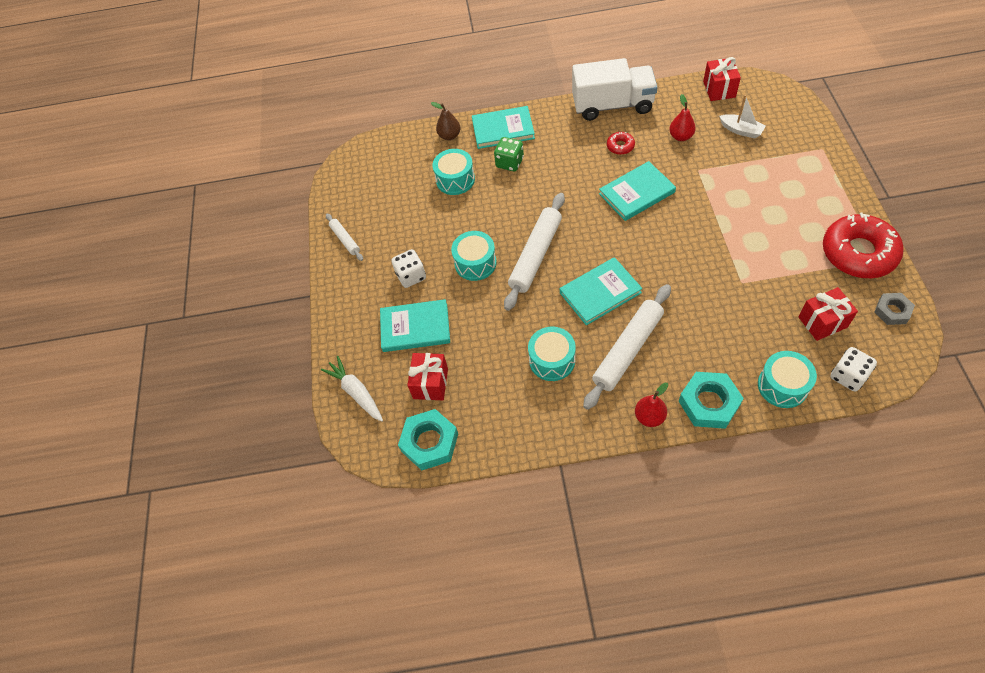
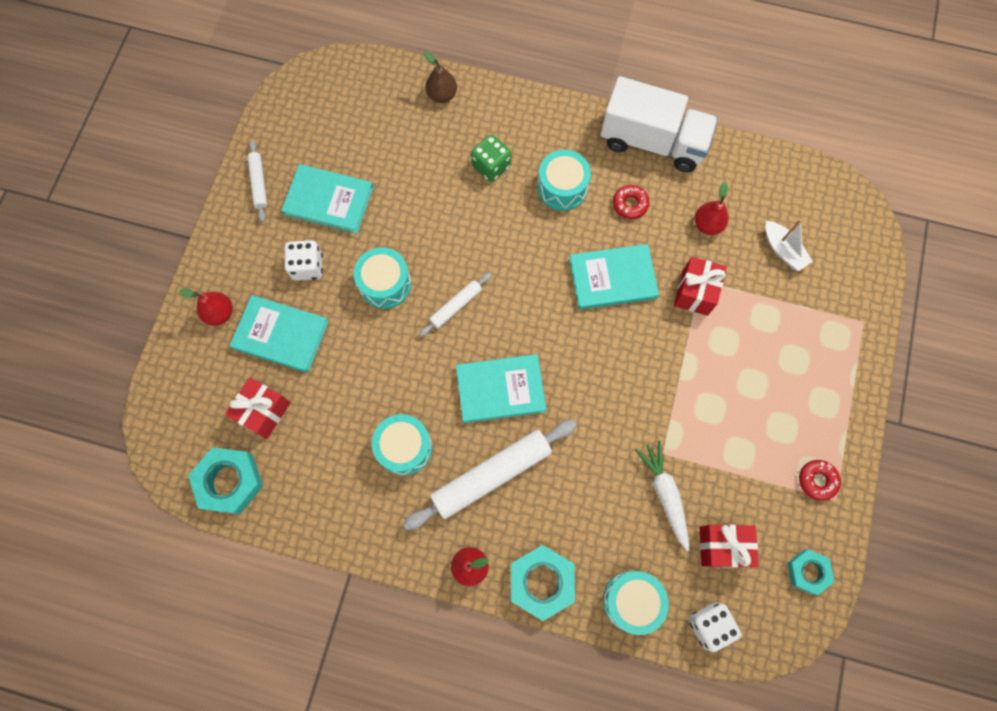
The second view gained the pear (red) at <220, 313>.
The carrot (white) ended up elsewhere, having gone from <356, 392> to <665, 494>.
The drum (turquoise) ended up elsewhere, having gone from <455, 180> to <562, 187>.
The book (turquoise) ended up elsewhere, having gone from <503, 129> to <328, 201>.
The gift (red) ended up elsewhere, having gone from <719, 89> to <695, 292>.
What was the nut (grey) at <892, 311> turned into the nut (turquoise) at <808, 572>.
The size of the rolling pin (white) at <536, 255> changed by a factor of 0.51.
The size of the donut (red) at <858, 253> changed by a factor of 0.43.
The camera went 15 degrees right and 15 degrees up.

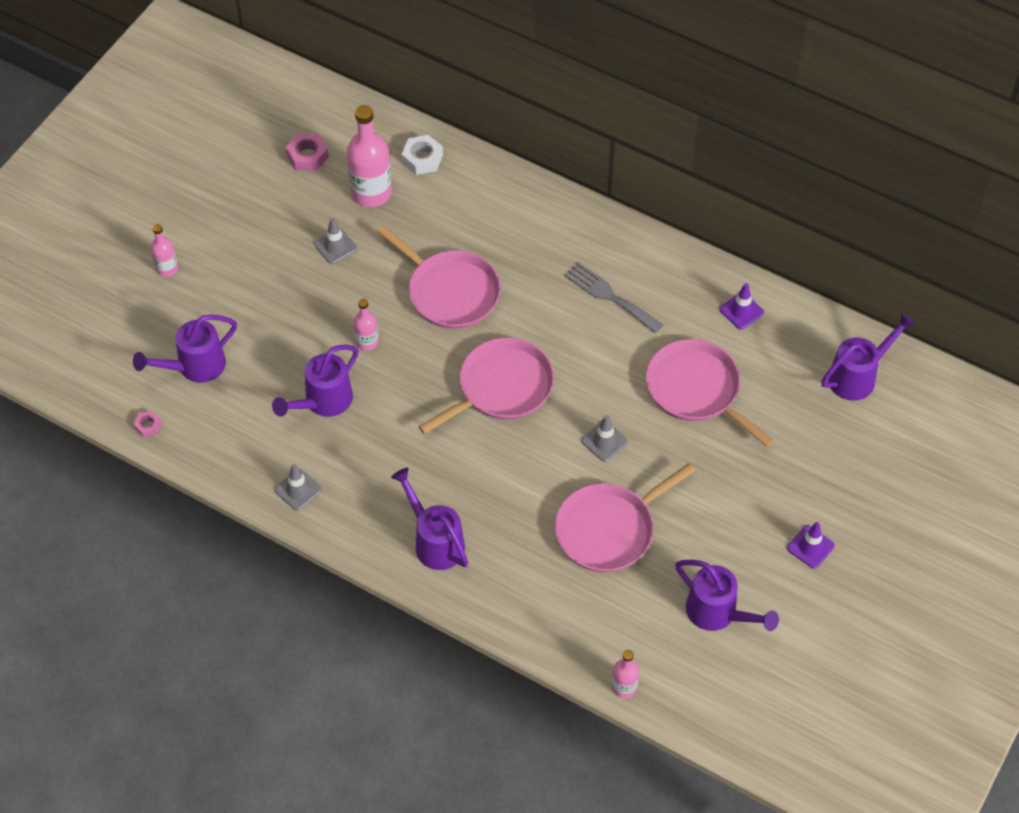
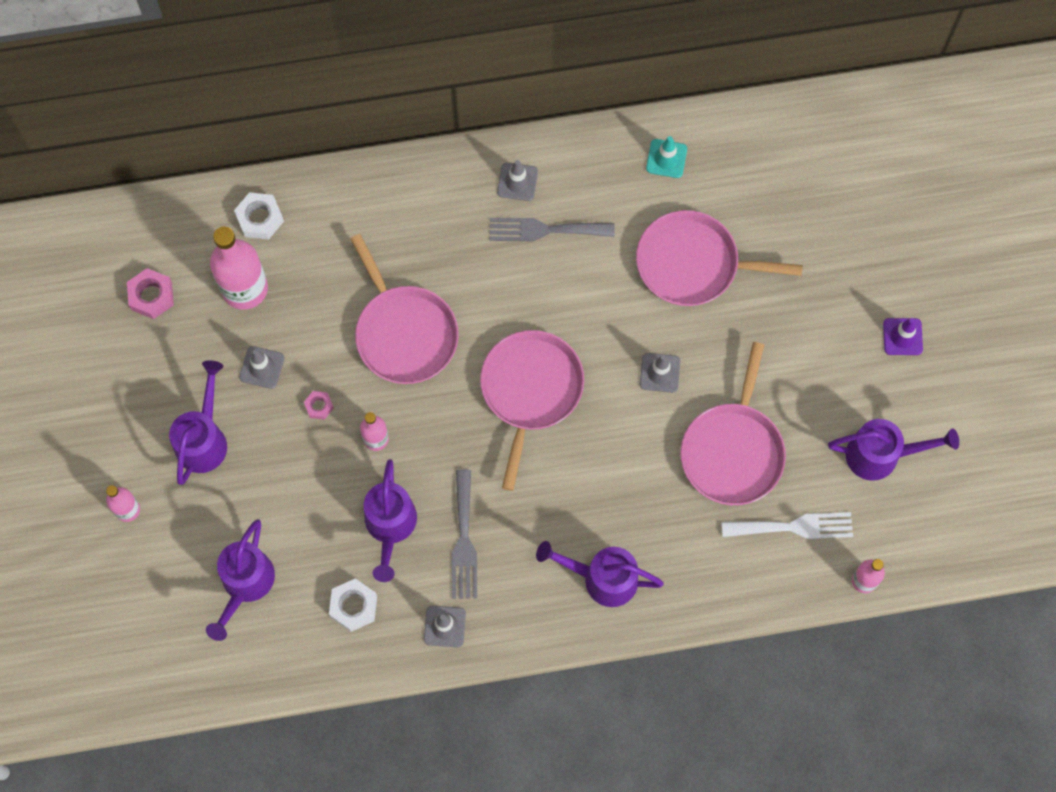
The second view gained the nut (white) at <353, 606>.
The second view gained the fork (grey) at <464, 541>.
The second view gained the traffic cone (grey) at <517, 182>.
The second view gained the fork (white) at <794, 527>.
The nut (pink) ended up elsewhere, having gone from <148, 426> to <319, 406>.
The watering can (purple) ended up elsewhere, having gone from <858, 376> to <204, 438>.
What was the traffic cone (purple) at <741, 311> turned into the traffic cone (turquoise) at <666, 158>.
The pan (pink) at <450, 291> ended up facing another way, 60 degrees clockwise from before.
The camera went 40 degrees left and 15 degrees up.

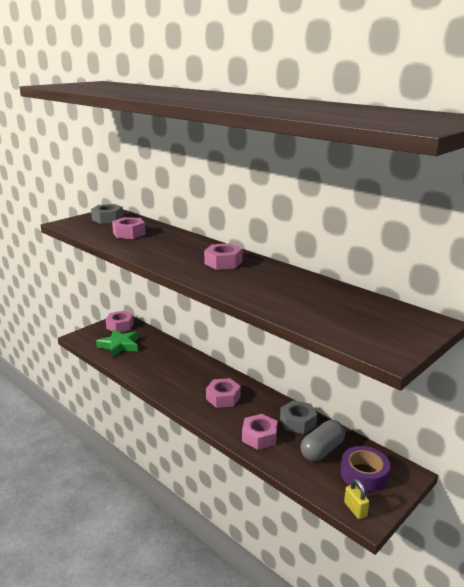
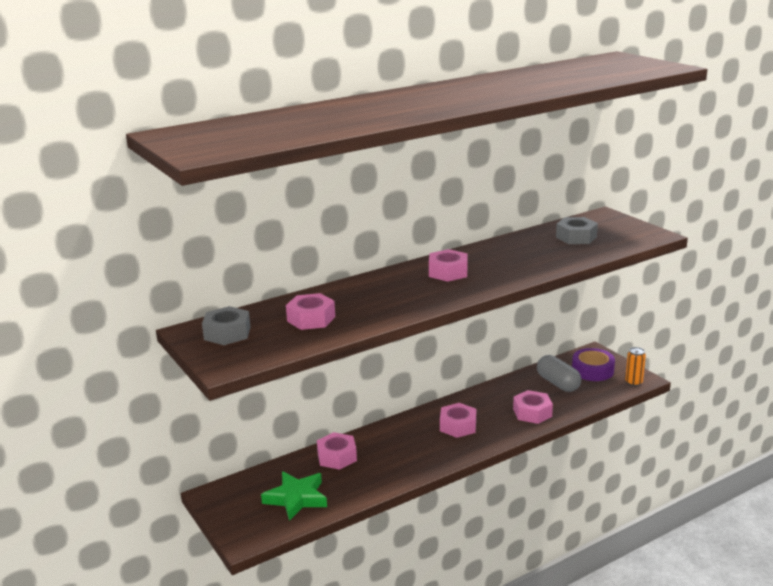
The nut (pink) ended up elsewhere, having gone from <120, 326> to <337, 457>.
The nut (grey) ended up elsewhere, having gone from <298, 422> to <576, 237>.
Where the padlock (yellow) stood at <355, 509>, the can (orange) came to stand at <633, 382>.
The camera went 75 degrees left and 0 degrees up.

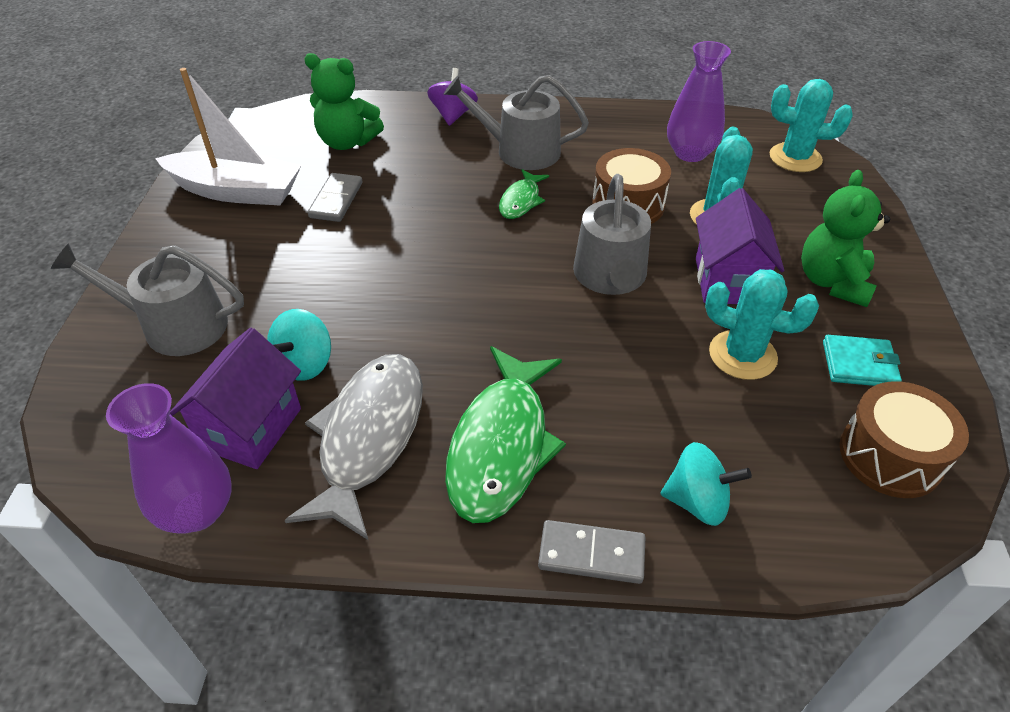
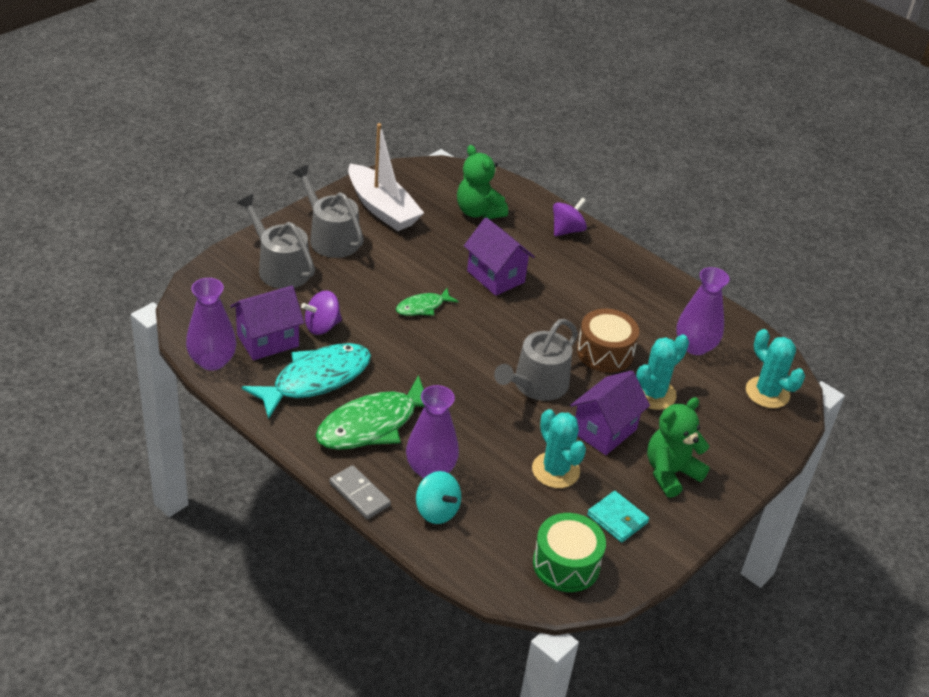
The second view lost the domino (grey) at <336, 200>.
The second view gained the vase (purple) at <430, 469>.
The second view gained the house (purple) at <495, 276>.
The watering can (grey) ended up elsewhere, having gone from <520, 151> to <330, 238>.
The fish (green) ended up elsewhere, having gone from <521, 201> to <423, 307>.
What was the spinning top (turquoise) at <304, 364> turned into the spinning top (purple) at <322, 326>.
What was the fish (grey) at <369, 437> turned into the fish (turquoise) at <316, 380>.
What was the drum (brown) at <890, 456> turned into the drum (green) at <566, 564>.
The camera went 35 degrees right and 5 degrees down.

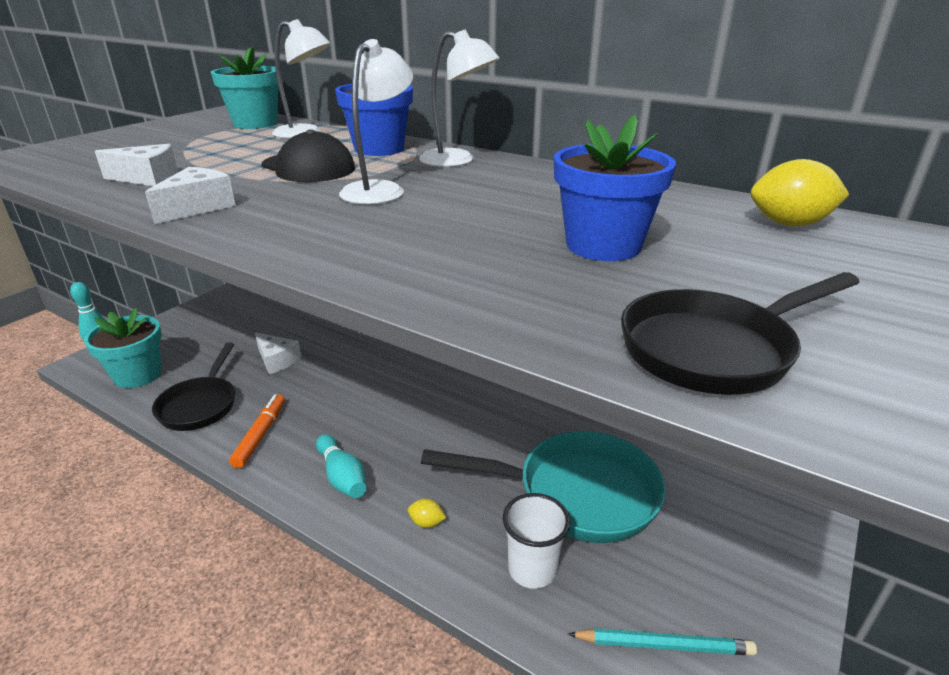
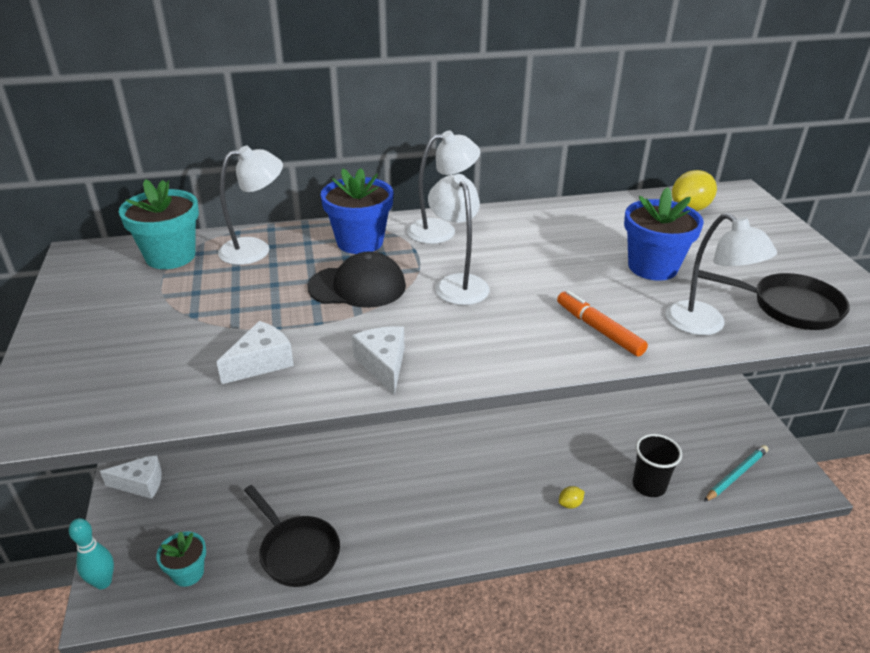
The second view lost the bowling pin (turquoise) at <342, 477>.
The second view lost the pan (turquoise) at <576, 493>.
The second view gained the lamp (white) at <705, 325>.
The marker (orange) ended up elsewhere, having gone from <261, 435> to <599, 329>.
The cheese (white) ended up elsewhere, having gone from <277, 360> to <141, 483>.
What was the cup (white) at <532, 569> turned into the cup (black) at <649, 485>.
The pan (black) at <714, 349> ended up facing another way, 90 degrees counterclockwise from before.
The size of the flower pot (turquoise) at <138, 375> changed by a factor of 0.62.
The camera went 45 degrees left and 5 degrees up.

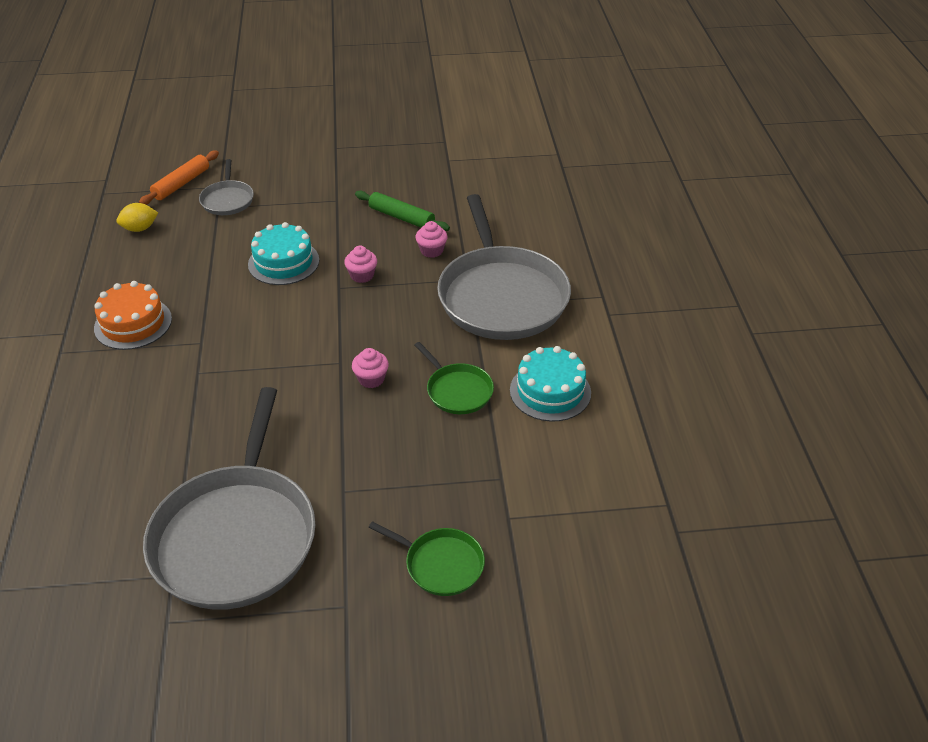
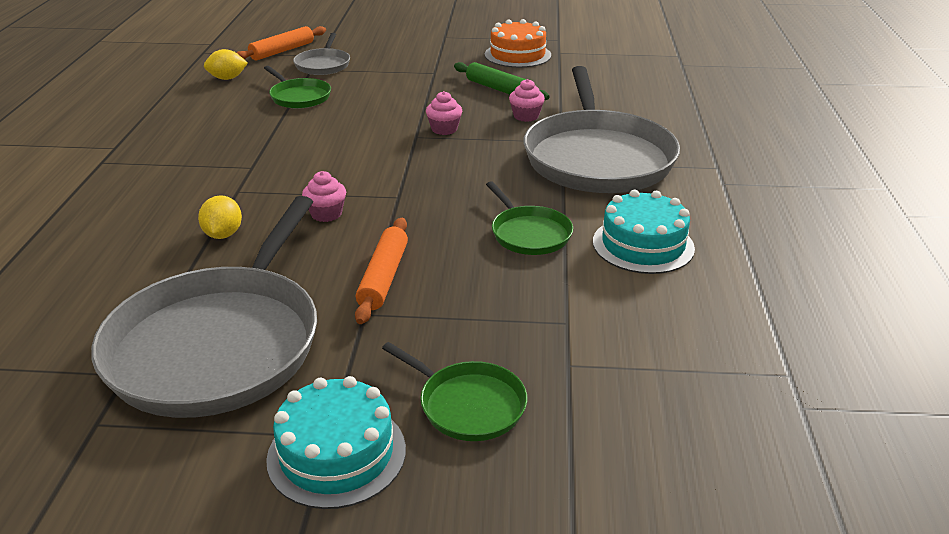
The second view gained the lemon (yellow) at <223, 234>.
The second view gained the pan (green) at <299, 97>.
The second view gained the rolling pin (orange) at <384, 277>.
The cake (orange) ended up elsewhere, having gone from <133, 323> to <517, 55>.
The cake (turquoise) ended up elsewhere, having gone from <283, 262> to <336, 454>.
The cupcake (pink) ended up elsewhere, having gone from <371, 379> to <326, 214>.
The camera went 10 degrees right and 10 degrees down.

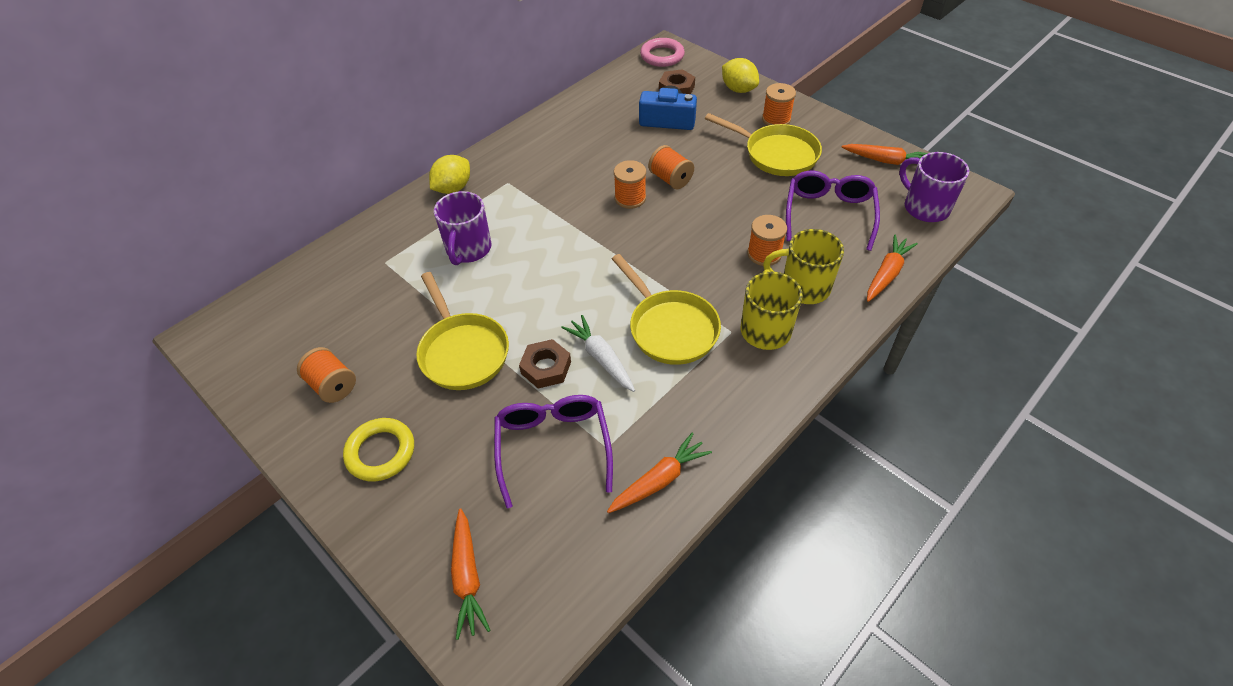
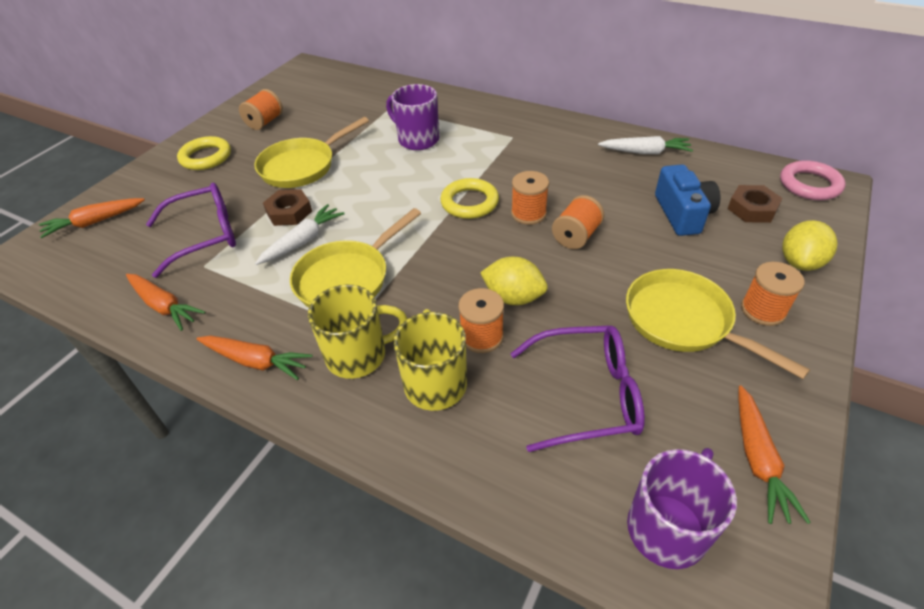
The second view gained the ring (yellow) at <469, 202>.
The second view gained the carrot (white) at <645, 152>.
The lemon (yellow) ended up elsewhere, having gone from <453, 188> to <513, 297>.
The carrot (orange) ended up elsewhere, having gone from <887, 274> to <256, 361>.
The mug (purple) at <468, 249> ended up facing another way, 45 degrees clockwise from before.
The pan (yellow) at <776, 154> ended up facing another way, 120 degrees clockwise from before.
The camera went 75 degrees right and 5 degrees down.

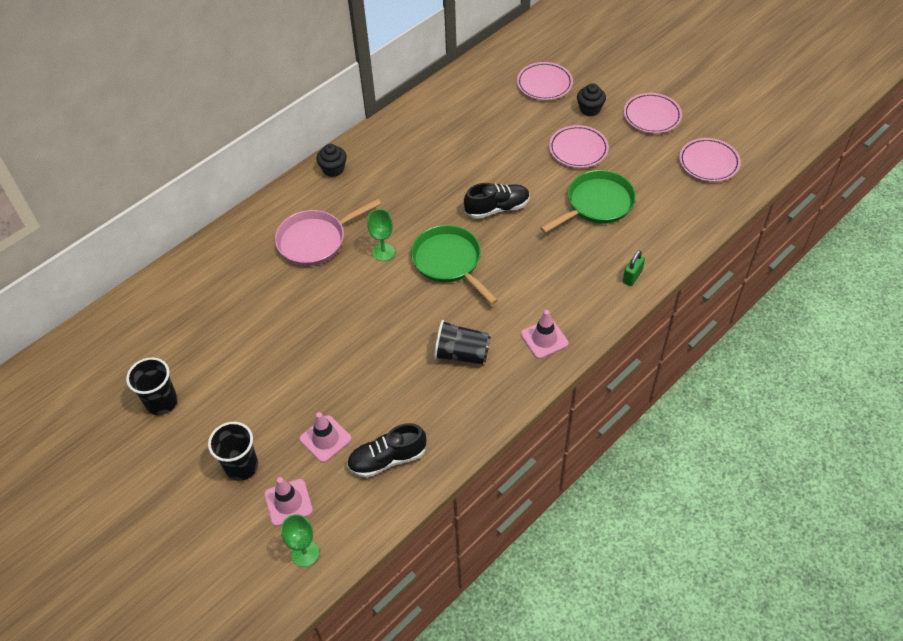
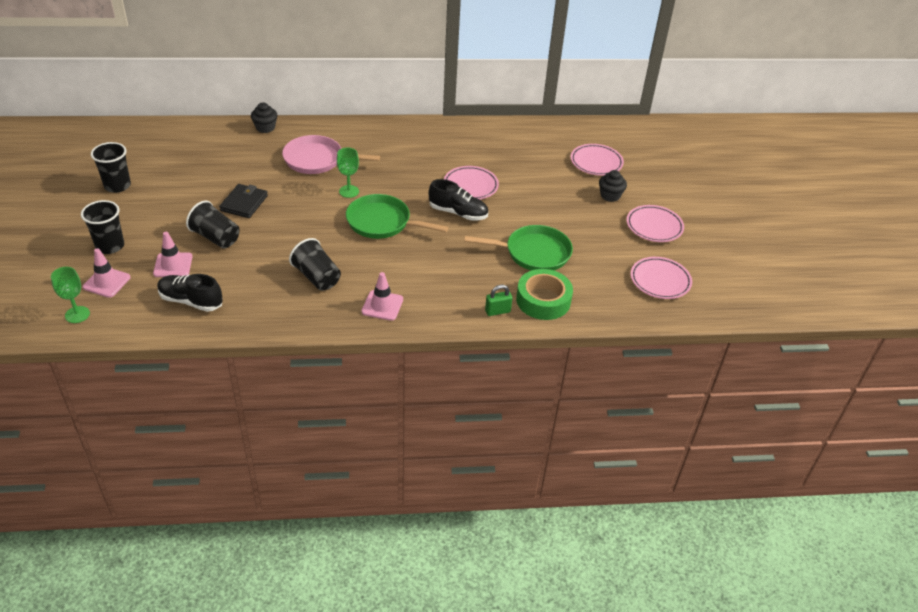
The second view gained the cup (black) at <216, 237>.
The second view gained the wallet (black) at <244, 203>.
The second view gained the tape (green) at <543, 300>.
The cupcake (black) ended up elsewhere, having gone from <333, 169> to <265, 128>.
The plate (pink) ended up elsewhere, having gone from <578, 149> to <470, 186>.
The pan (green) at <449, 262> ended up facing another way, 75 degrees counterclockwise from before.
The camera went 35 degrees right and 10 degrees down.

